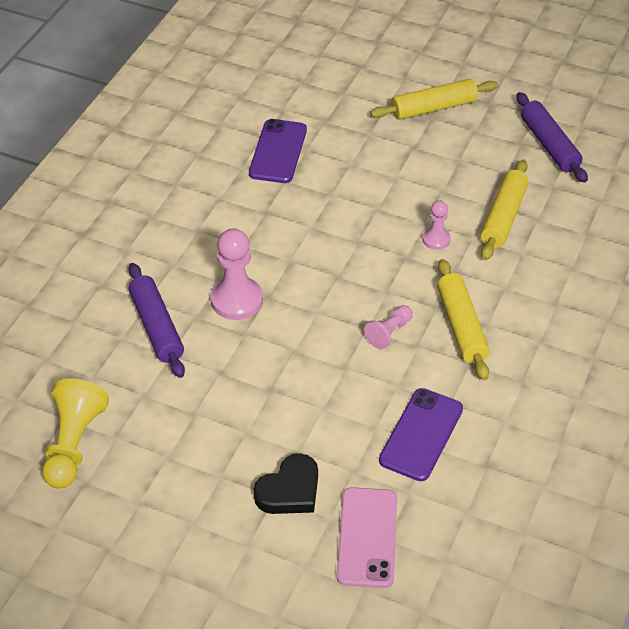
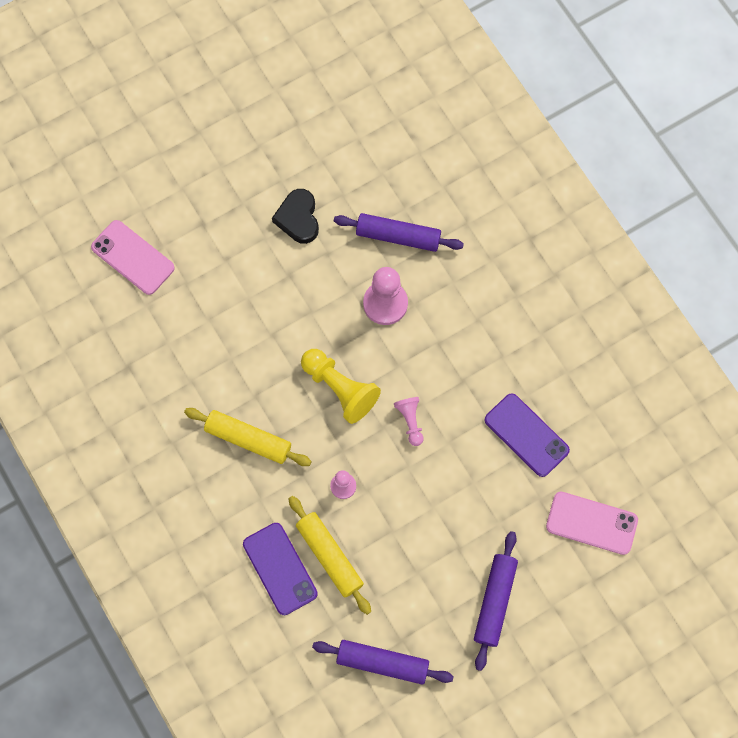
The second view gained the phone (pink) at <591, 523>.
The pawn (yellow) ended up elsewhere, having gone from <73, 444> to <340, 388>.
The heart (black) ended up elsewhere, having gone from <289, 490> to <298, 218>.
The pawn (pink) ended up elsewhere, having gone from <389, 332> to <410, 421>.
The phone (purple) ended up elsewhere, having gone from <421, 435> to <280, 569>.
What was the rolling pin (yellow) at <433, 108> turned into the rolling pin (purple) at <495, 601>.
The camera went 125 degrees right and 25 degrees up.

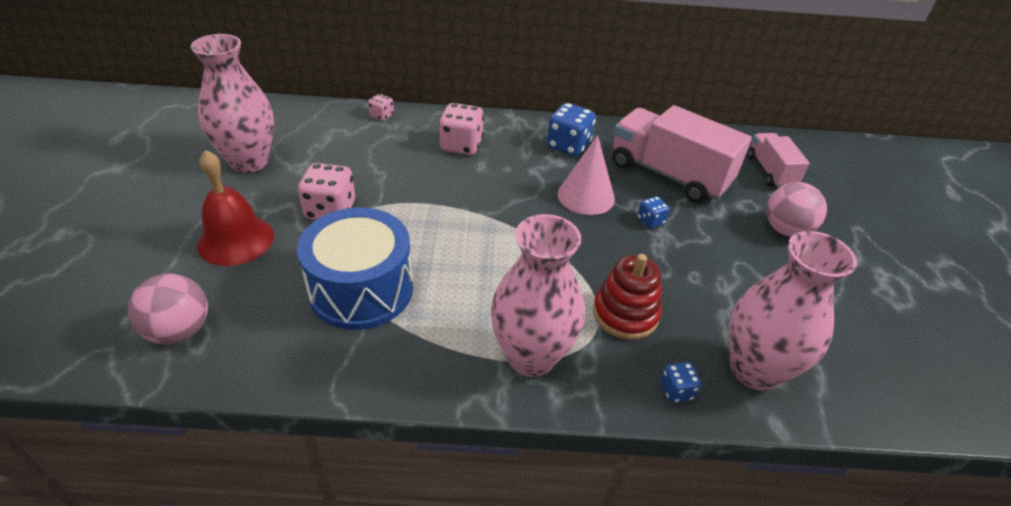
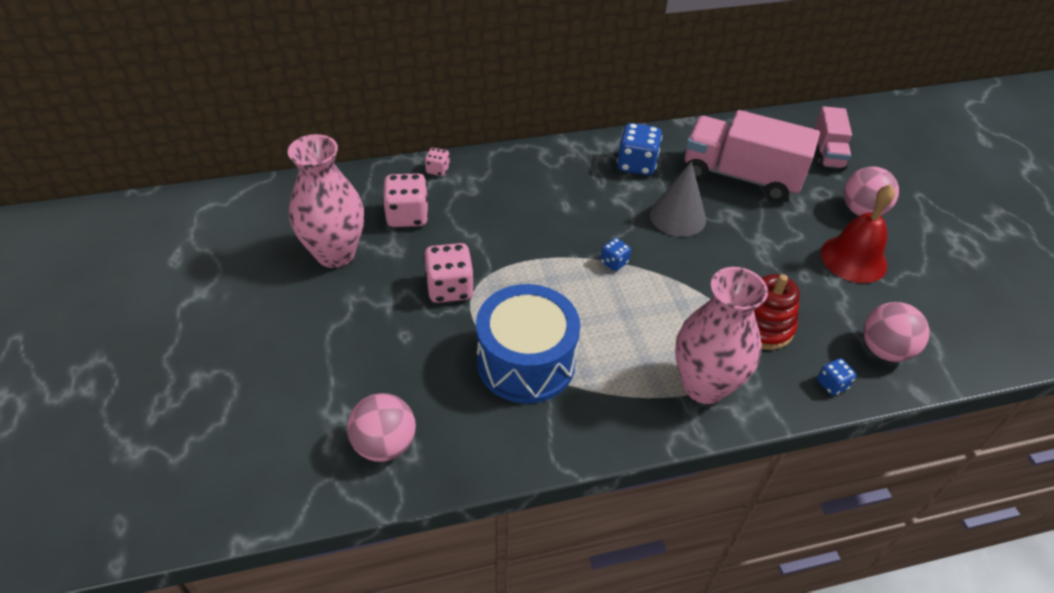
The bell (red) ended up elsewhere, having gone from <236, 240> to <853, 259>.
The dice (pink) ended up elsewhere, having gone from <461, 145> to <407, 216>.
The dice (blue) ended up elsewhere, having gone from <650, 221> to <614, 262>.
Where the vase (pink) stood at <754, 370>, the ball (pink) came to stand at <884, 349>.
What was the cone (pink) at <586, 196> turned into the cone (grey) at <677, 216>.
The truck (pink) at <770, 171> ended up facing another way, 150 degrees counterclockwise from before.
The camera went 15 degrees left and 5 degrees up.

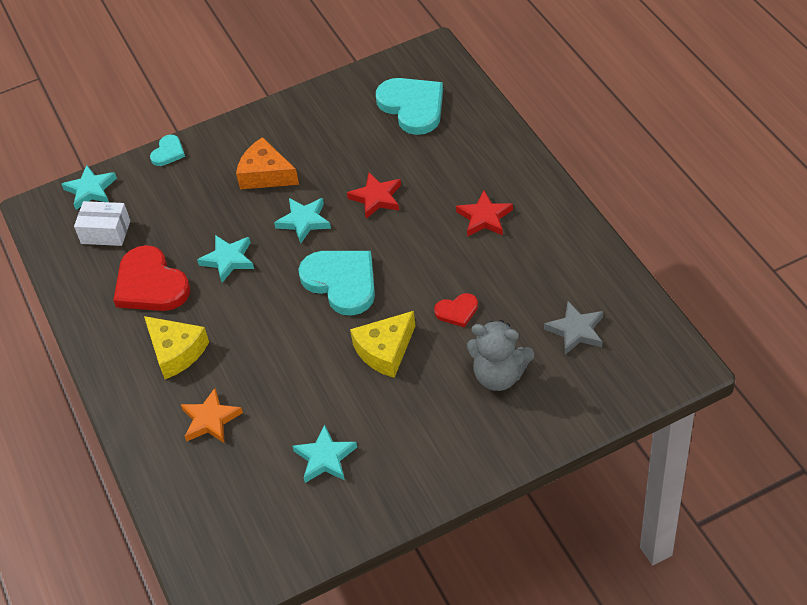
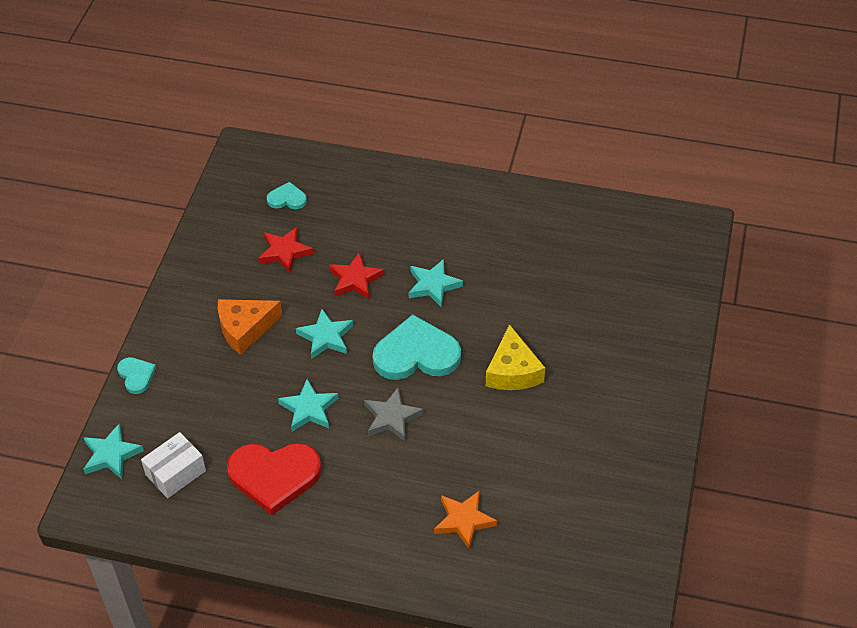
The second view lost the cheese (yellow) at <176, 352>.
The second view lost the heart (red) at <457, 311>.
The second view lost the teddy bear (grey) at <499, 375>.
The star (turquoise) ended up elsewhere, having gone from <325, 458> to <433, 285>.
The star (red) ended up elsewhere, having gone from <484, 218> to <285, 252>.
The star (grey) ended up elsewhere, having gone from <576, 330> to <391, 417>.
The size of the heart (turquoise) at <412, 107> changed by a factor of 0.50.
The camera went 55 degrees left and 0 degrees up.

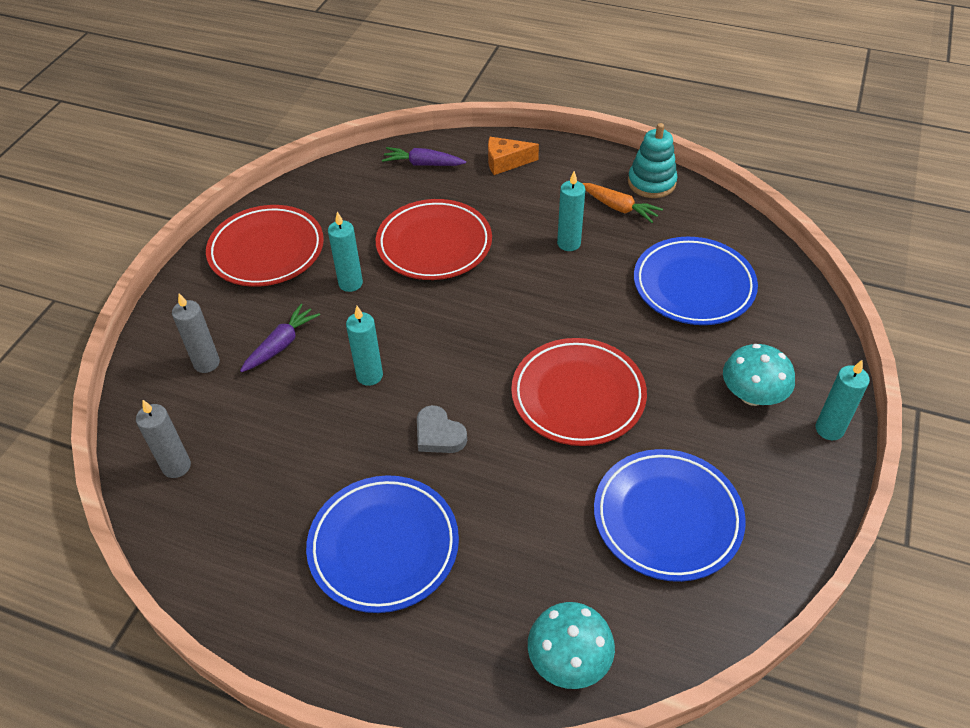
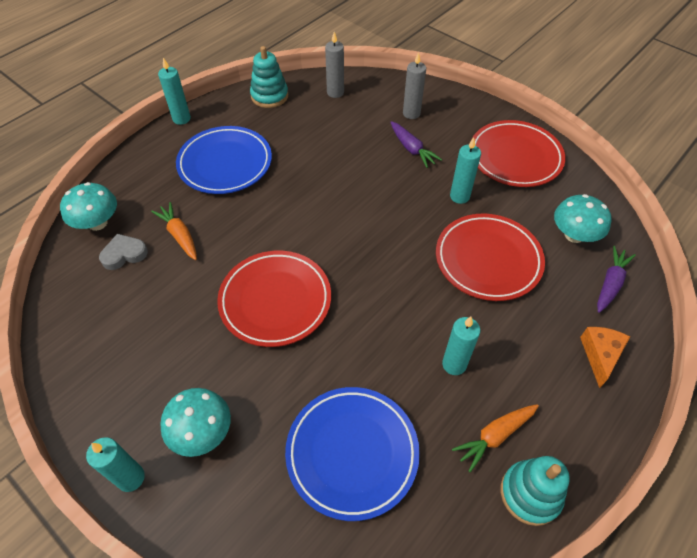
The second view lost the plate (blue) at <667, 518>.
The second view gained the carrot (orange) at <179, 235>.
The second view gained the stacking toy (turquoise) at <269, 96>.
The second view gained the mushroom (turquoise) at <574, 235>.
The candle (turquoise) ended up elsewhere, having gone from <369, 375> to <181, 119>.
The heart (grey) ended up elsewhere, having gone from <439, 434> to <124, 254>.
The camera went 110 degrees right and 5 degrees up.

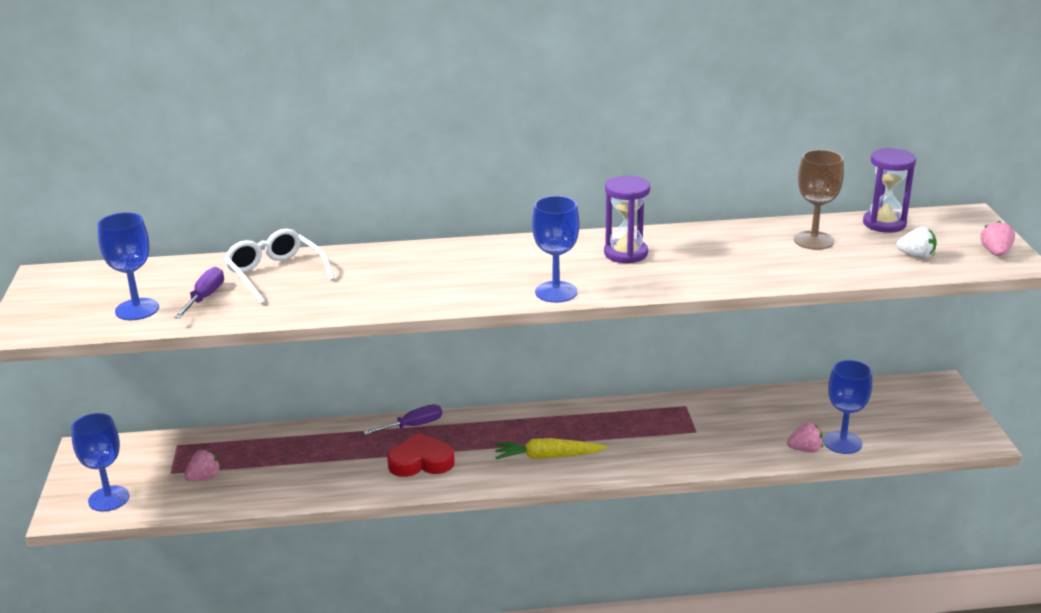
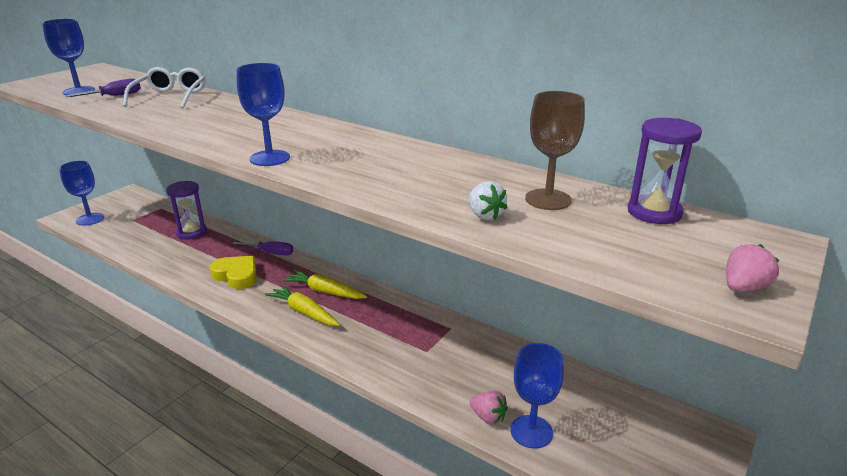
The second view lost the strawberry (pink) at <204, 478>.
The second view gained the carrot (yellow) at <325, 291>.
The hourglass (purple) ended up elsewhere, having gone from <625, 253> to <191, 232>.
The strawberry (white) ended up elsewhere, having gone from <916, 256> to <485, 215>.
What was the heart (red) at <421, 461> turned into the heart (yellow) at <236, 275>.
The camera went 40 degrees right and 0 degrees up.

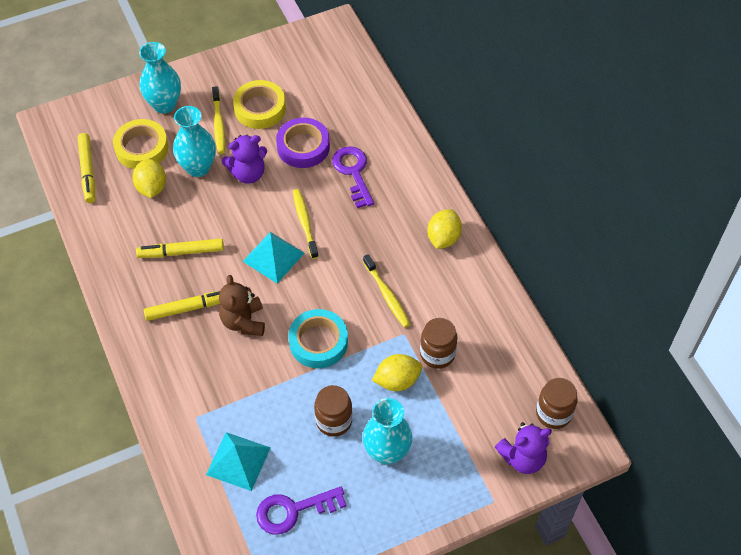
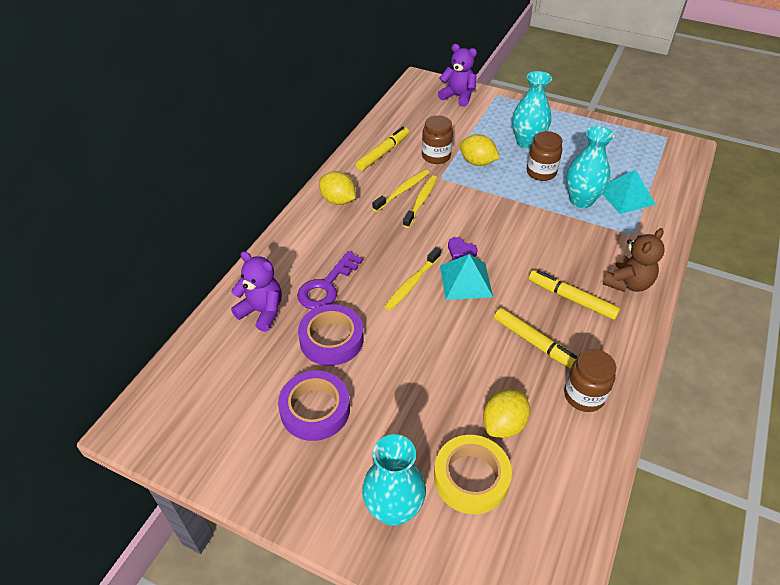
The second view lost the key (purple) at <293, 510>.
The second view lost the tape (turquoise) at <318, 342>.
The second view gained the heart (purple) at <461, 251>.
The marker (yellow) ended up elsewhere, having gone from <88, 171> to <383, 153>.
The vase (turquoise) ended up elsewhere, having gone from <198, 167> to <581, 200>.
The toothbrush (yellow) ended up elsewhere, having gone from <219, 124> to <403, 190>.
The teddy bear (brown) ended up elsewhere, having gone from <243, 321> to <628, 283>.
The teddy bear (purple) ended up elsewhere, having gone from <248, 173> to <262, 311>.
The jar (brown) ended up elsewhere, having gone from <553, 413> to <584, 396>.
What was the tape (yellow) at <260, 108> turned into the tape (purple) at <315, 409>.
The lemon (yellow) at <443, 238> ended up facing another way, 60 degrees clockwise from before.
The camera went 130 degrees left and 10 degrees down.

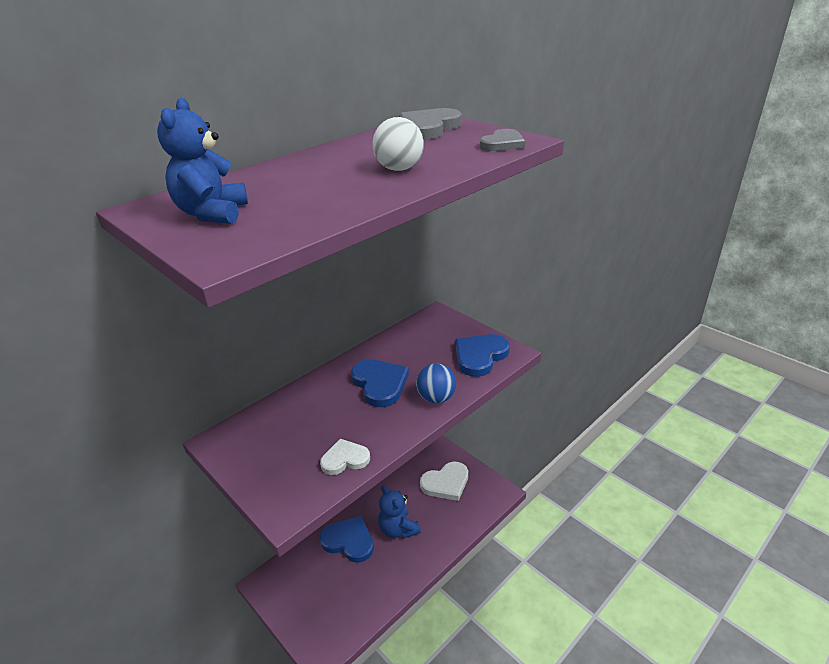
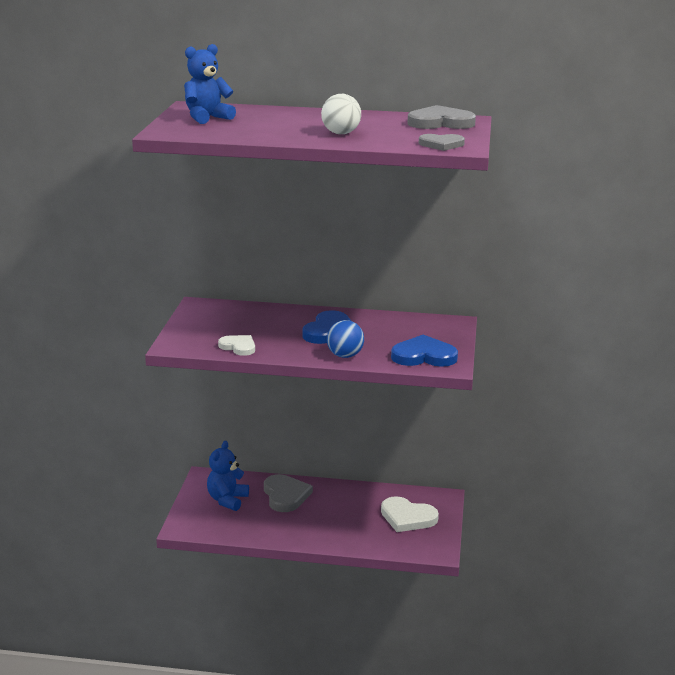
The teddy bear (blue) ended up elsewhere, having gone from <398, 529> to <227, 500>.
What was the heart (blue) at <349, 541> turned into the heart (grey) at <285, 495>.
The camera went 50 degrees right and 10 degrees down.

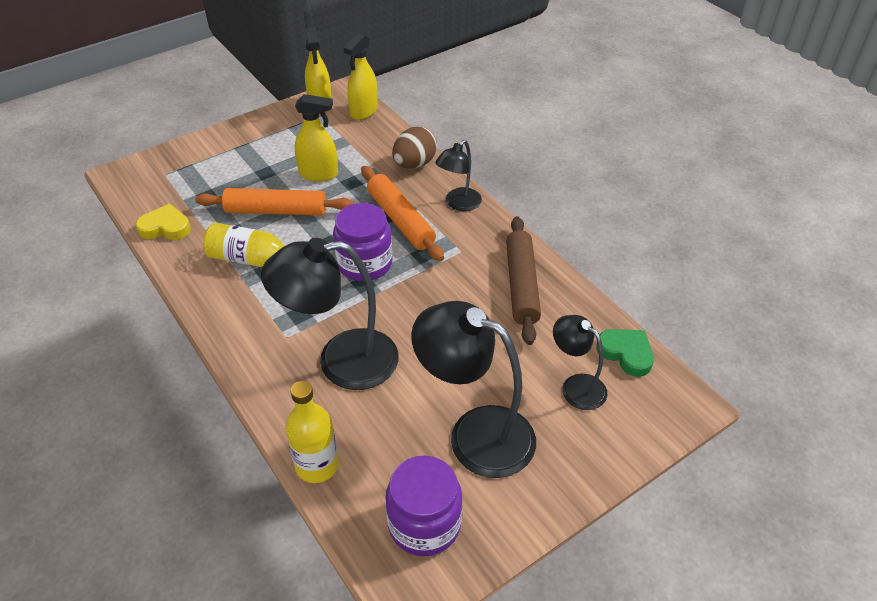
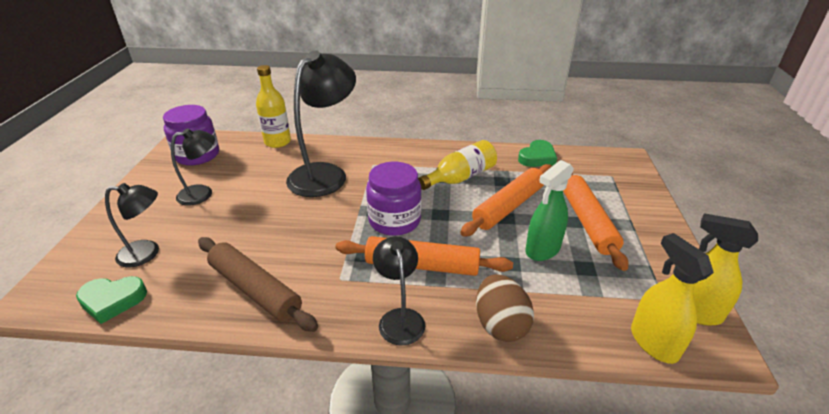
The second view gained the rolling pin (orange) at <587, 222>.
What was the heart (yellow) at <165, 227> turned into the heart (green) at <537, 157>.
What was the spray bottle (yellow) at <319, 174> turned into the spray bottle (green) at <542, 249>.
The size of the lamp (black) at <475, 434> changed by a factor of 0.55.
The camera went 130 degrees right and 10 degrees down.

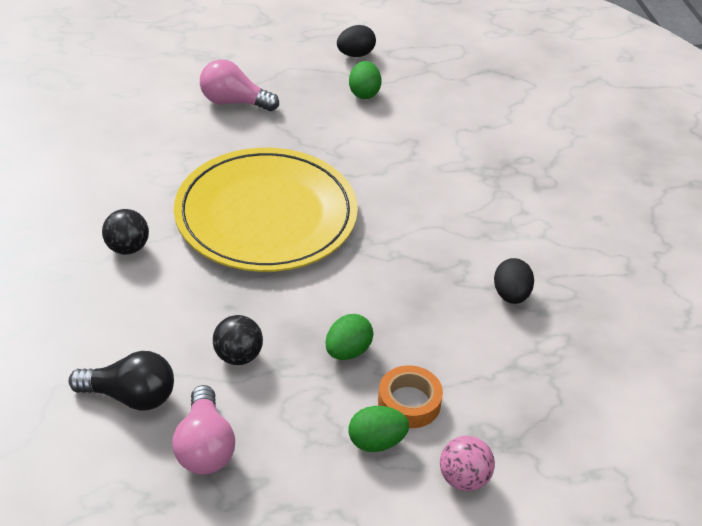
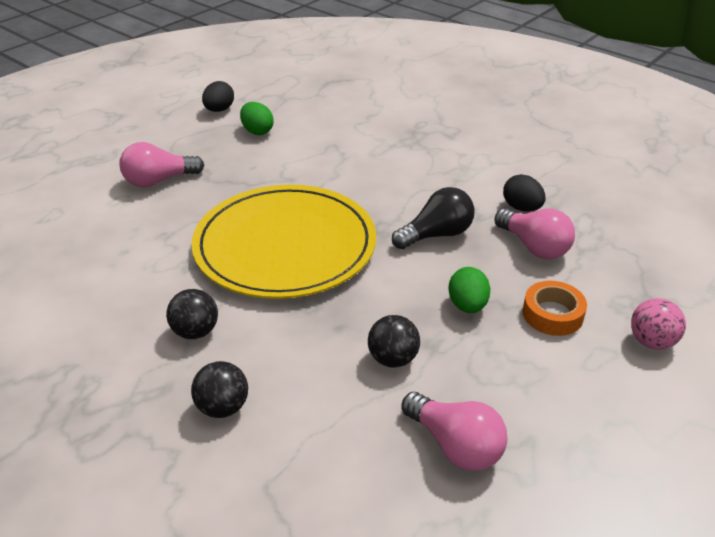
The second view lost the egg (green) at <376, 442>.
The second view gained the ball (black) at <223, 407>.
The second view gained the light bulb (pink) at <534, 247>.
The light bulb (black) ended up elsewhere, having gone from <130, 396> to <436, 235>.
The camera went 35 degrees left and 5 degrees down.

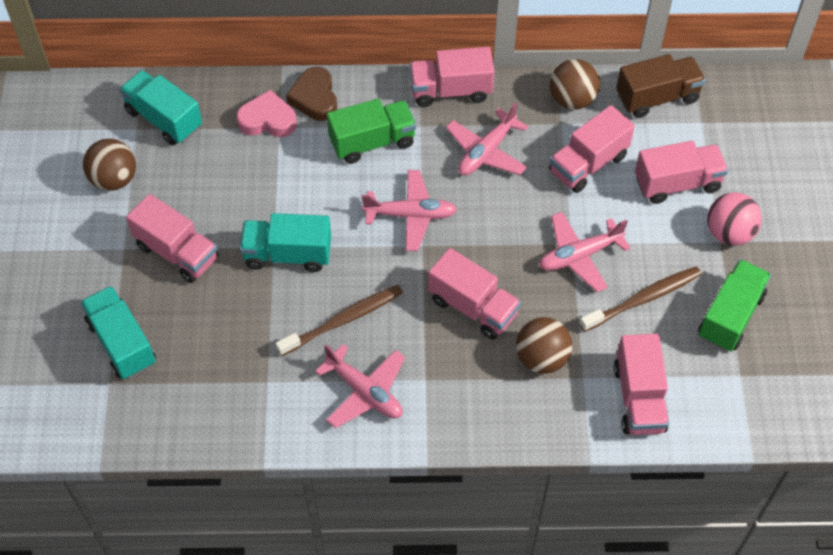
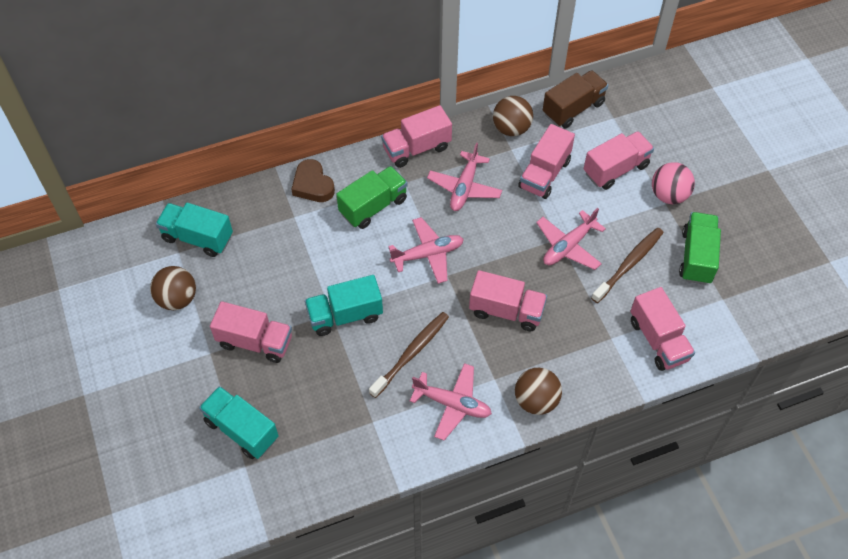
The second view lost the heart (pink) at <267, 120>.
The ball (brown) ended up elsewhere, having gone from <541, 358> to <536, 400>.
The camera went 20 degrees left and 0 degrees up.

